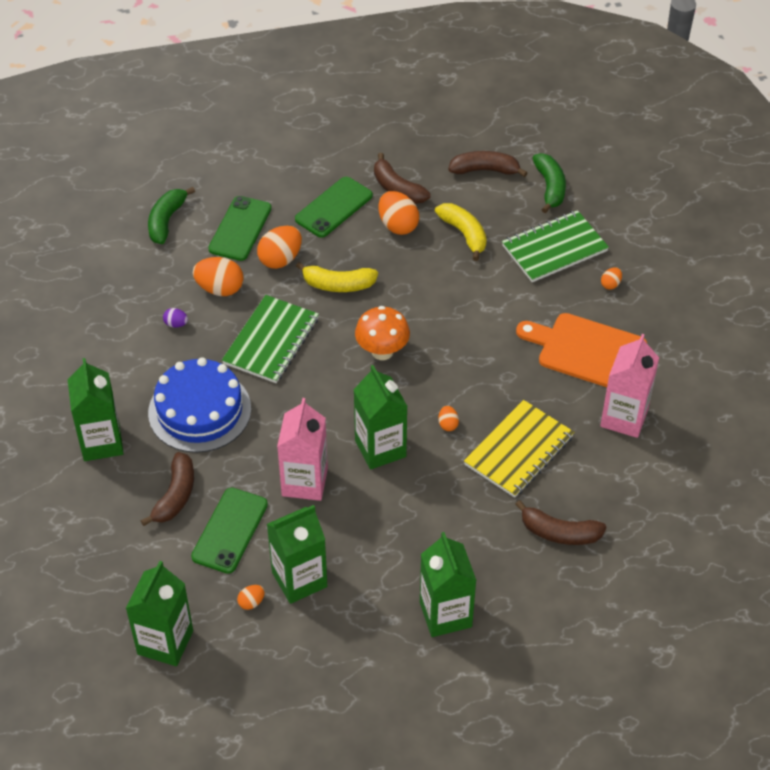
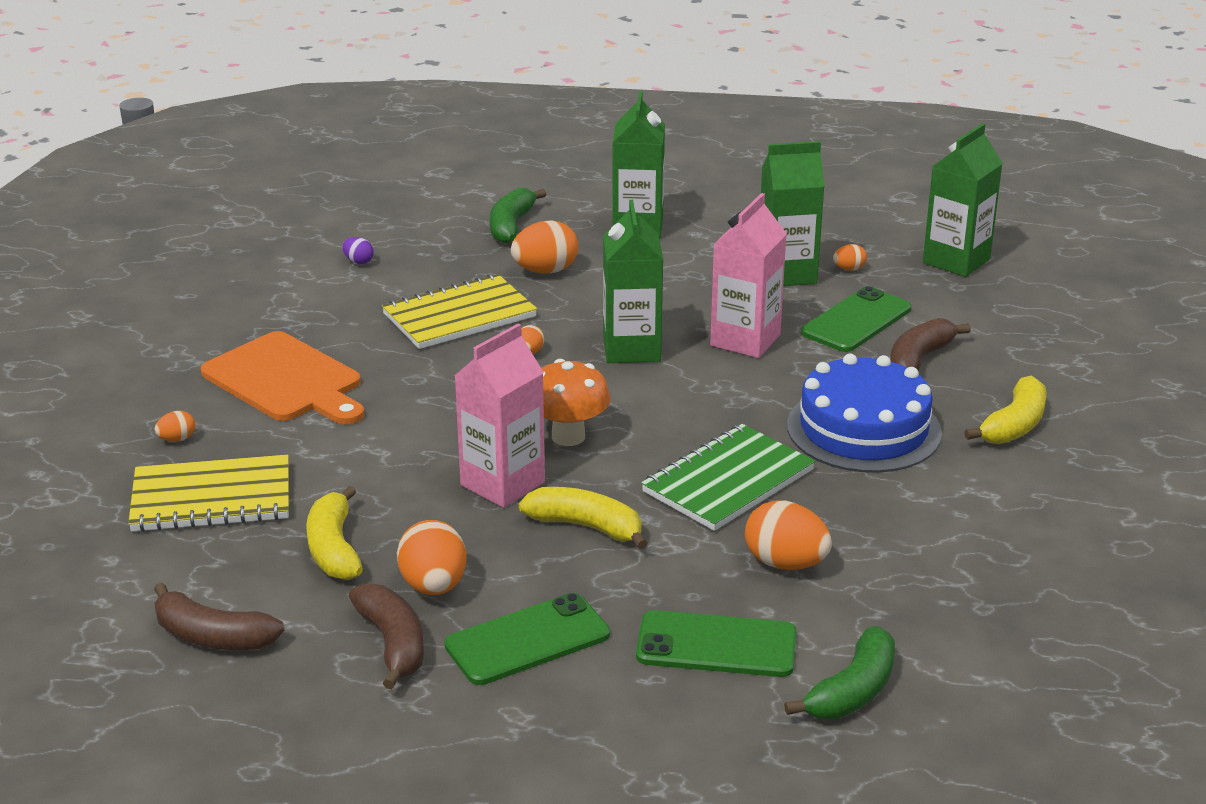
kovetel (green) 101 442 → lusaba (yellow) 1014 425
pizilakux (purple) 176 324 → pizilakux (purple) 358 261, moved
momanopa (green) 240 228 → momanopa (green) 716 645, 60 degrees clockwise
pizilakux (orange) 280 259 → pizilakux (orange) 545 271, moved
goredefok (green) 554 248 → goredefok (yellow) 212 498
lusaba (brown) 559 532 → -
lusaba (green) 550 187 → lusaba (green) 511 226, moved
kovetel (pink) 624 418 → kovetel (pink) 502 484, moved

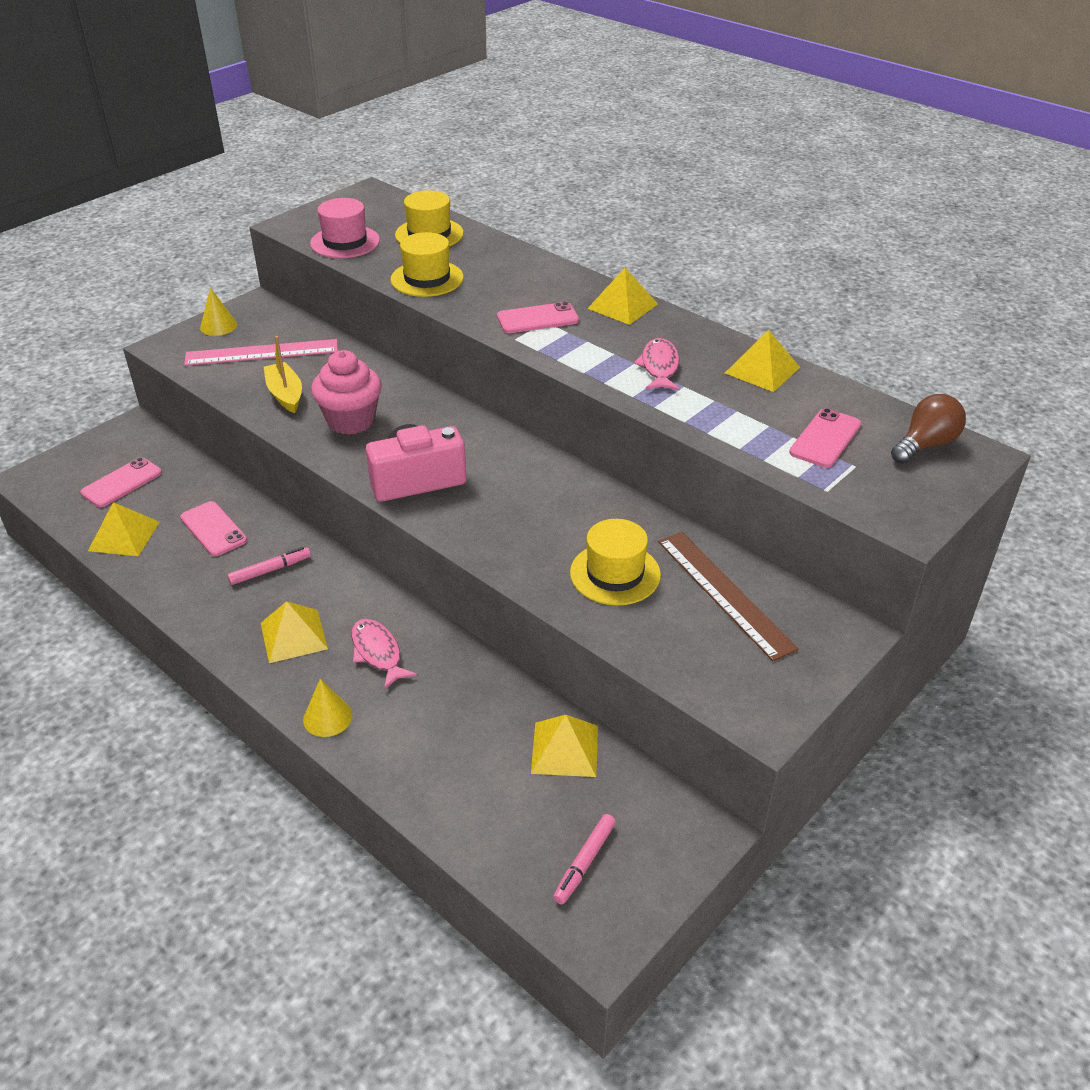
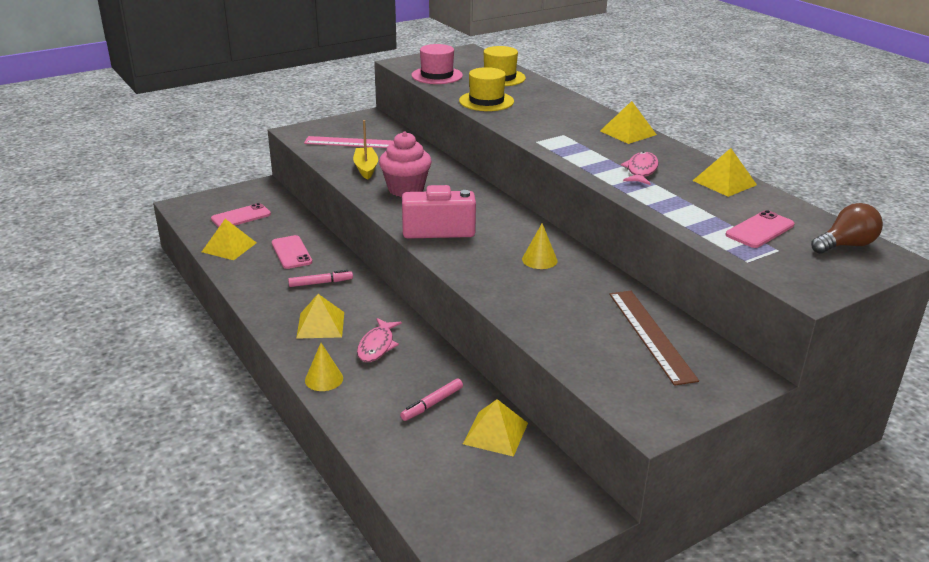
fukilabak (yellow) 218 326 → fukilabak (yellow) 539 260, moved
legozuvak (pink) 378 653 → legozuvak (pink) 377 346, 150 degrees counterclockwise
momanopa (pink) 537 319 → -
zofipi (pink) 585 862 → zofipi (pink) 432 404, moved
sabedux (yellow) 615 574 → -

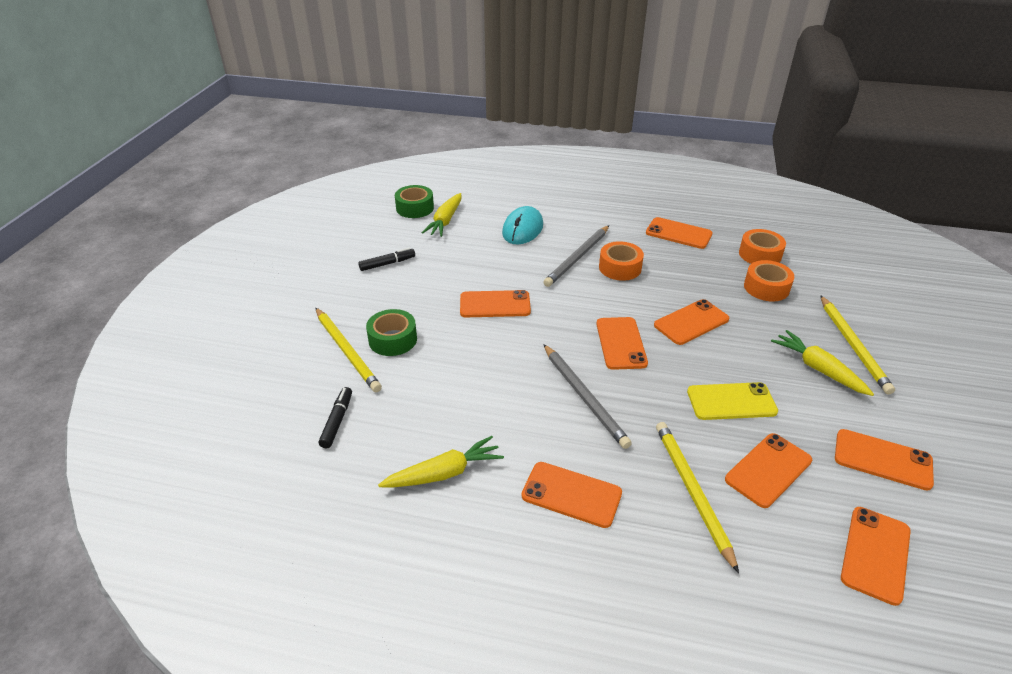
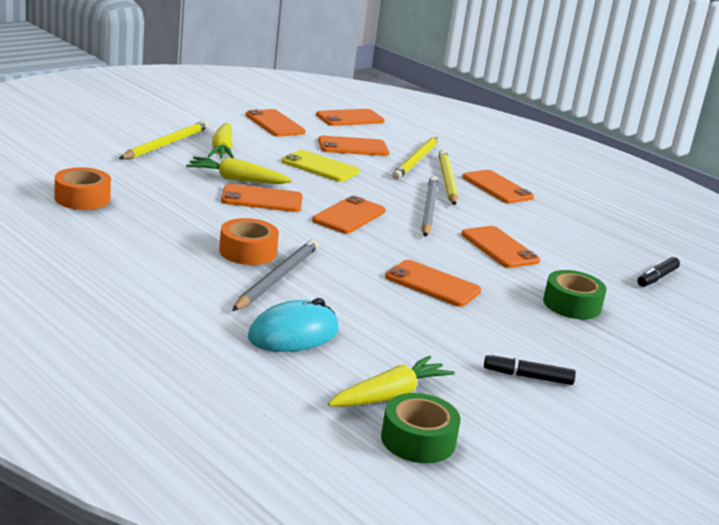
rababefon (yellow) 347 351 → rababefon (yellow) 447 180, moved
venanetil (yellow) 444 473 → venanetil (yellow) 236 179, moved
rababefon (grey) 577 258 → rababefon (grey) 277 278, 45 degrees counterclockwise
momanopa (orange) 678 233 → momanopa (orange) 499 248, moved
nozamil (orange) 766 288 → -

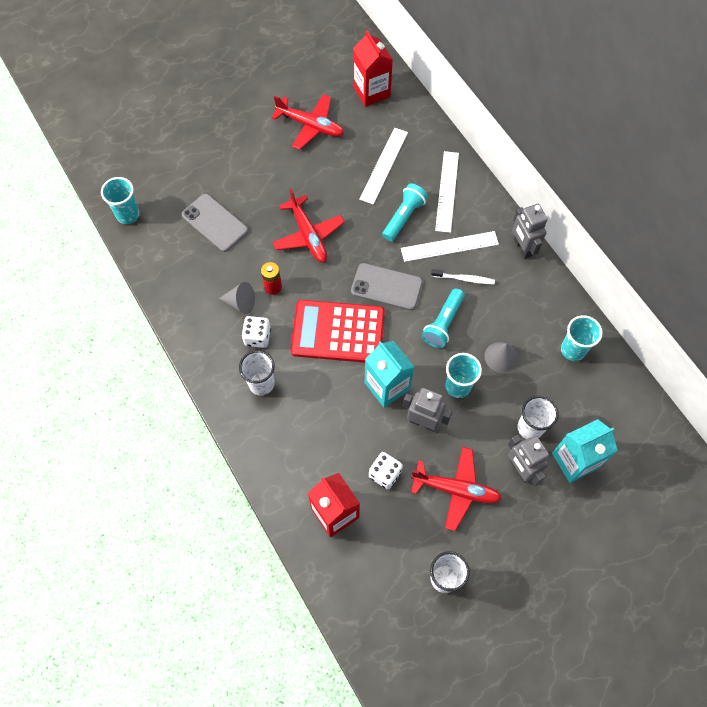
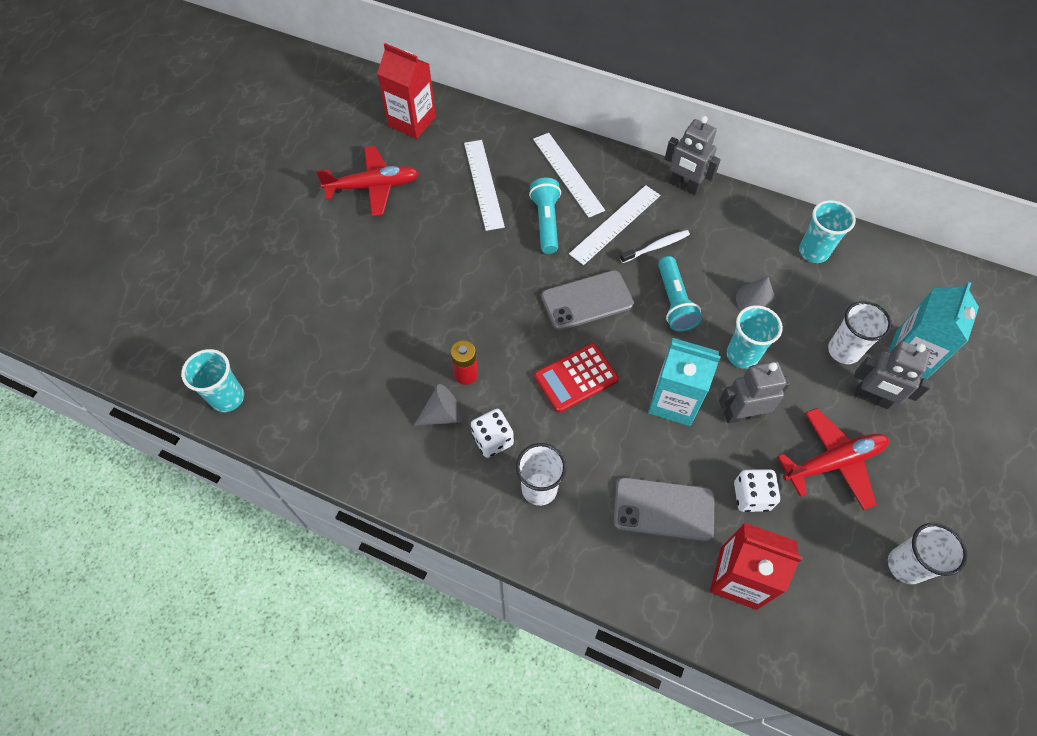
momanopa (grey) 215 223 → momanopa (grey) 663 509, moved
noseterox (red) 308 235 → -
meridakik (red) 338 332 → meridakik (red) 576 378, x0.62

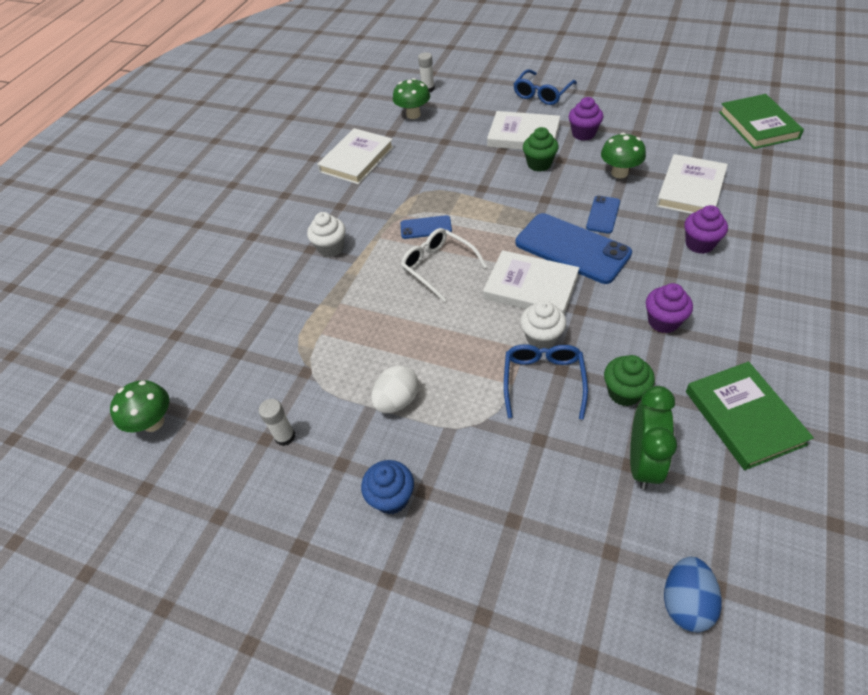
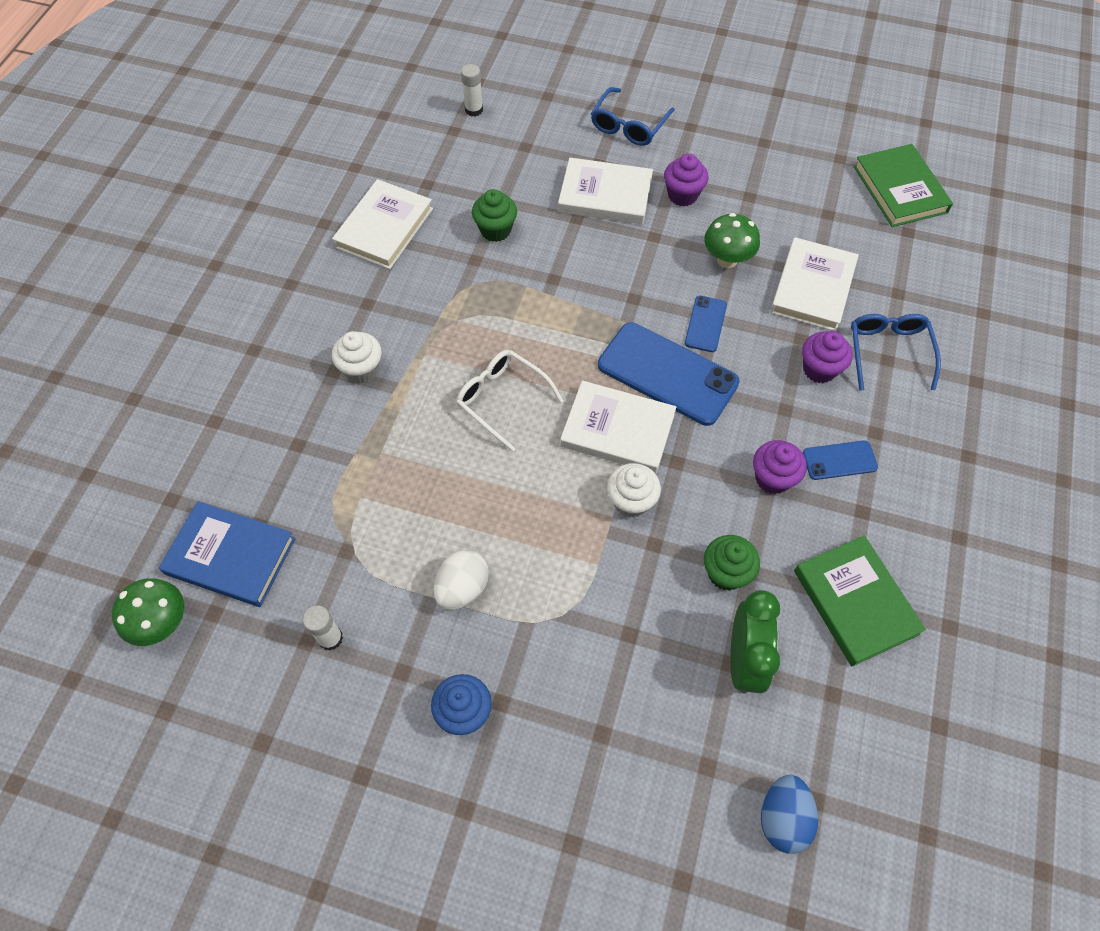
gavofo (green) 413 115 → -
momanopa (blue) 426 227 → momanopa (blue) 839 460, moved
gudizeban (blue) 543 381 → gudizeban (blue) 888 352, moved
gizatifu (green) 539 164 → gizatifu (green) 495 230, moved
- → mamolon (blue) 231 556

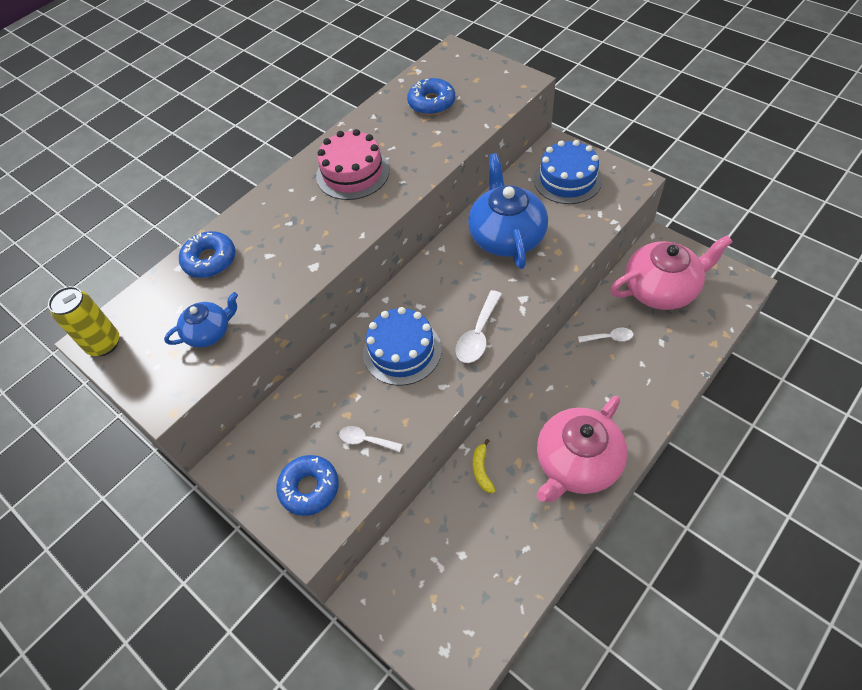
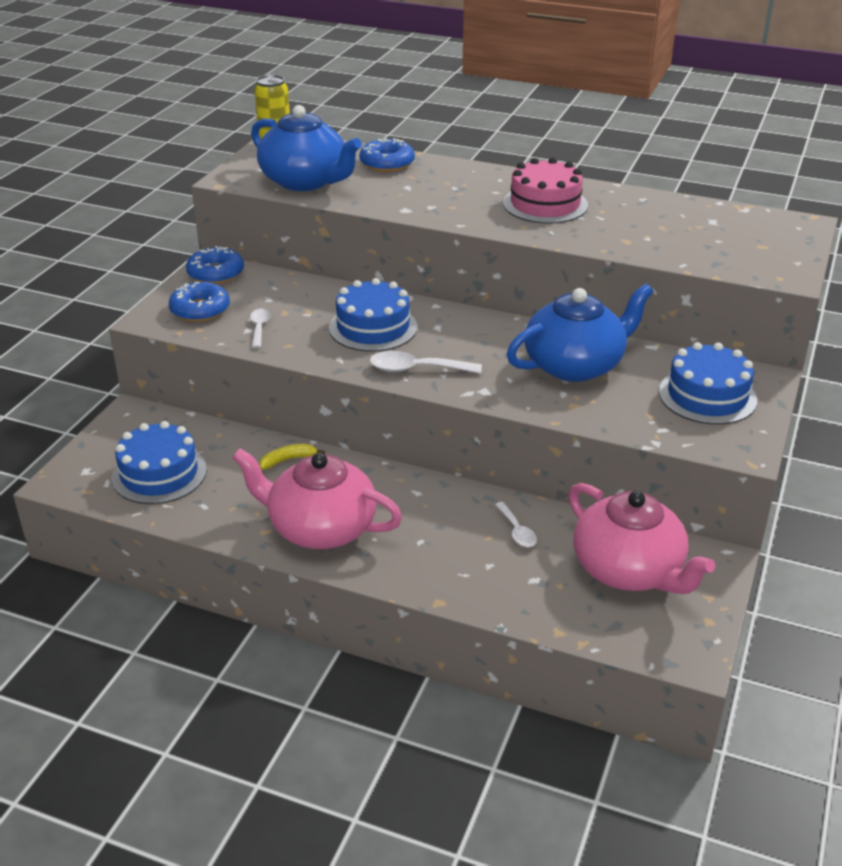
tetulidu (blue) 209 332 → tetulidu (blue) 305 181, x1.90
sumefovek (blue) 431 103 → sumefovek (blue) 216 273, moved
- → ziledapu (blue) 159 474

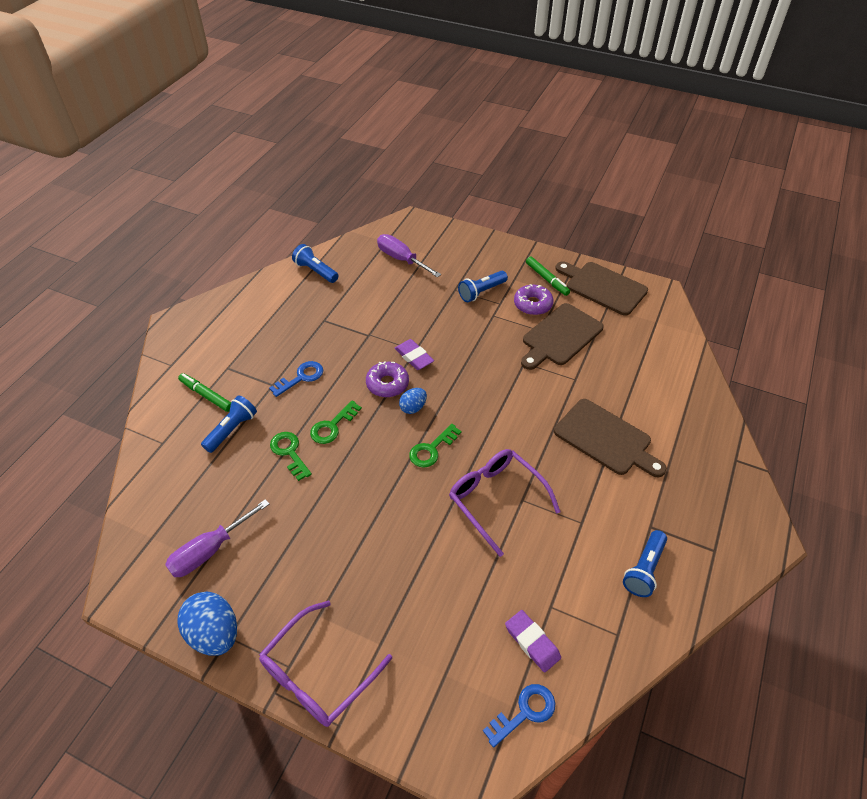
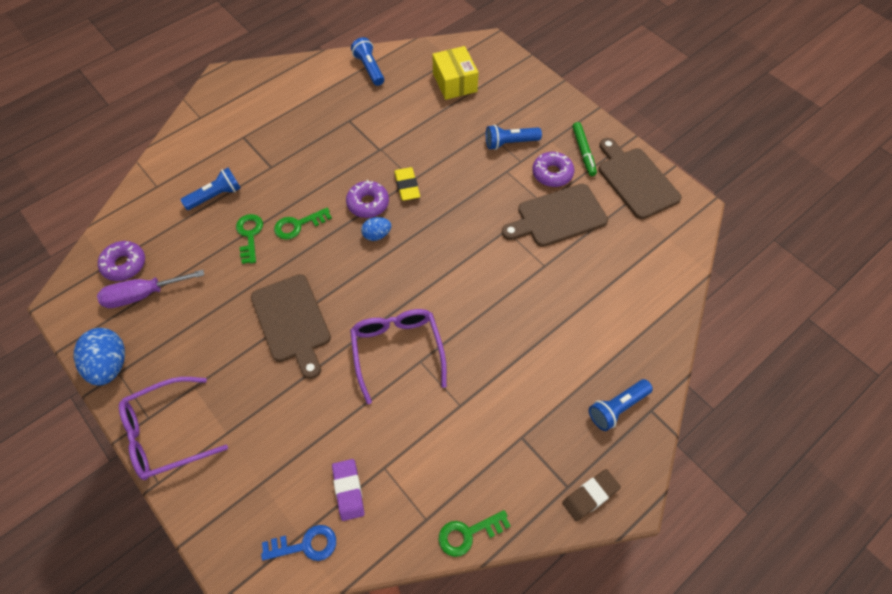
zofipi (green) 206 395 → -
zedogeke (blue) 301 377 → -
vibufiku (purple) 401 259 → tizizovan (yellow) 454 82
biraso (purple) 414 357 → biraso (yellow) 407 186
zedogeke (green) 432 449 → zedogeke (green) 468 534, moved
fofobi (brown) 606 439 → fofobi (brown) 292 322, moved
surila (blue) 644 569 → surila (blue) 617 408, moved
- → sumefovek (purple) 124 264
- → biraso (brown) 590 496

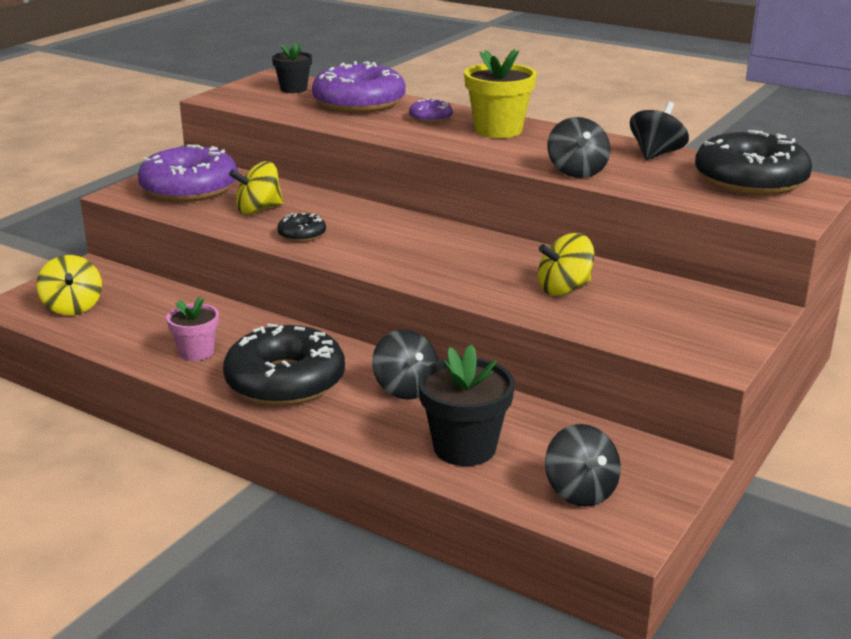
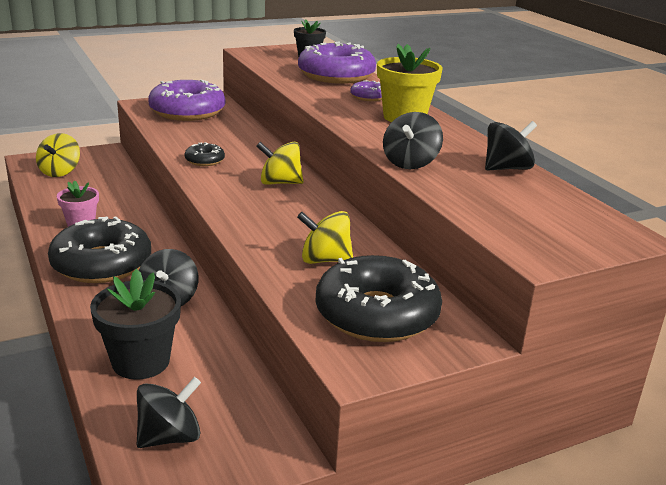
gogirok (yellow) 258 210 → gogirok (yellow) 280 183, moved
gogirok (black) 580 491 → gogirok (black) 169 437, 135 degrees counterclockwise
sumefovek (black) 750 180 → sumefovek (black) 377 314, moved

